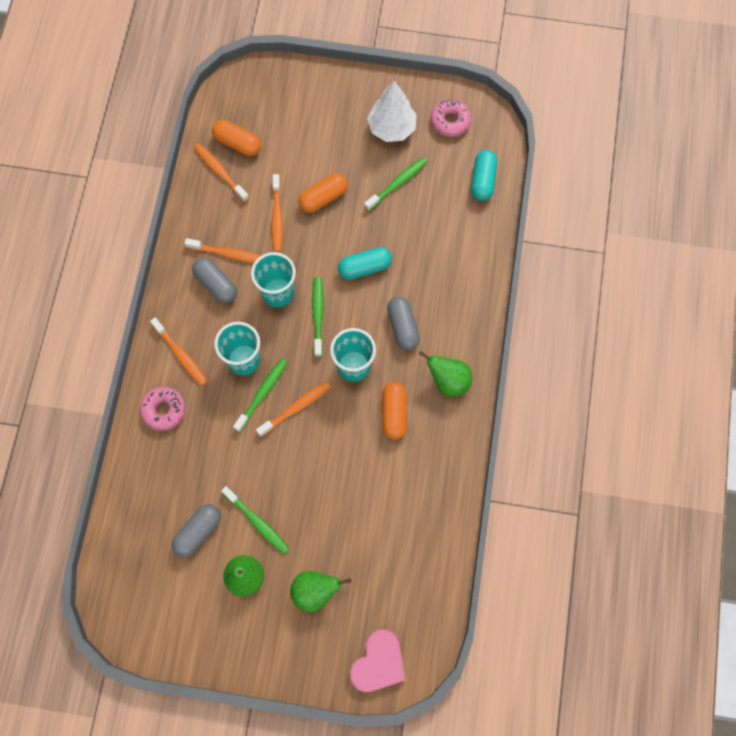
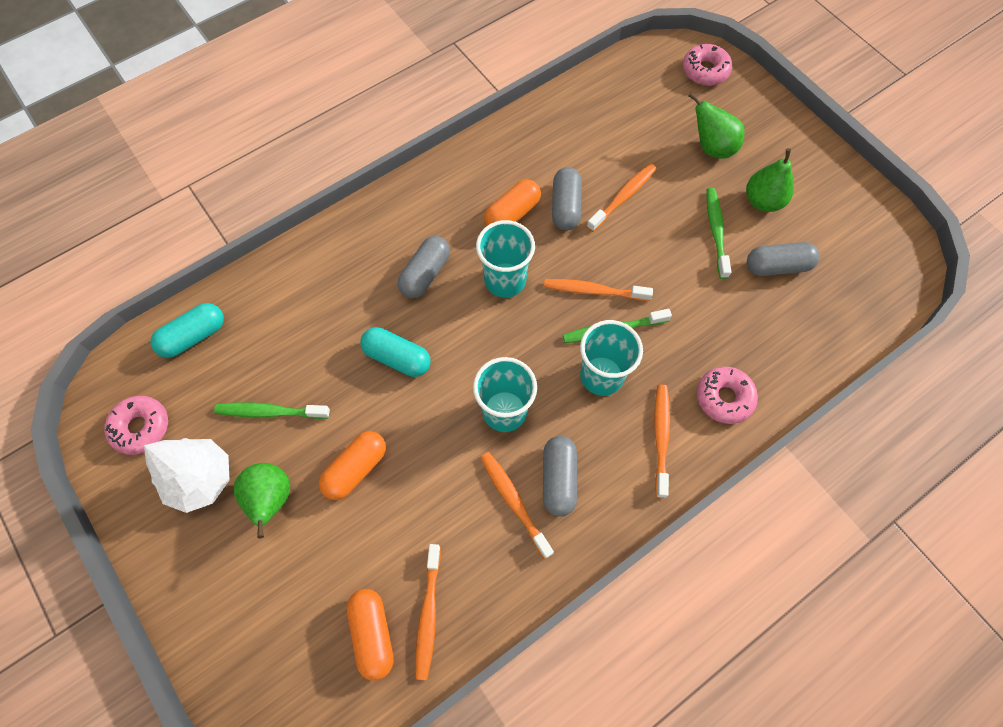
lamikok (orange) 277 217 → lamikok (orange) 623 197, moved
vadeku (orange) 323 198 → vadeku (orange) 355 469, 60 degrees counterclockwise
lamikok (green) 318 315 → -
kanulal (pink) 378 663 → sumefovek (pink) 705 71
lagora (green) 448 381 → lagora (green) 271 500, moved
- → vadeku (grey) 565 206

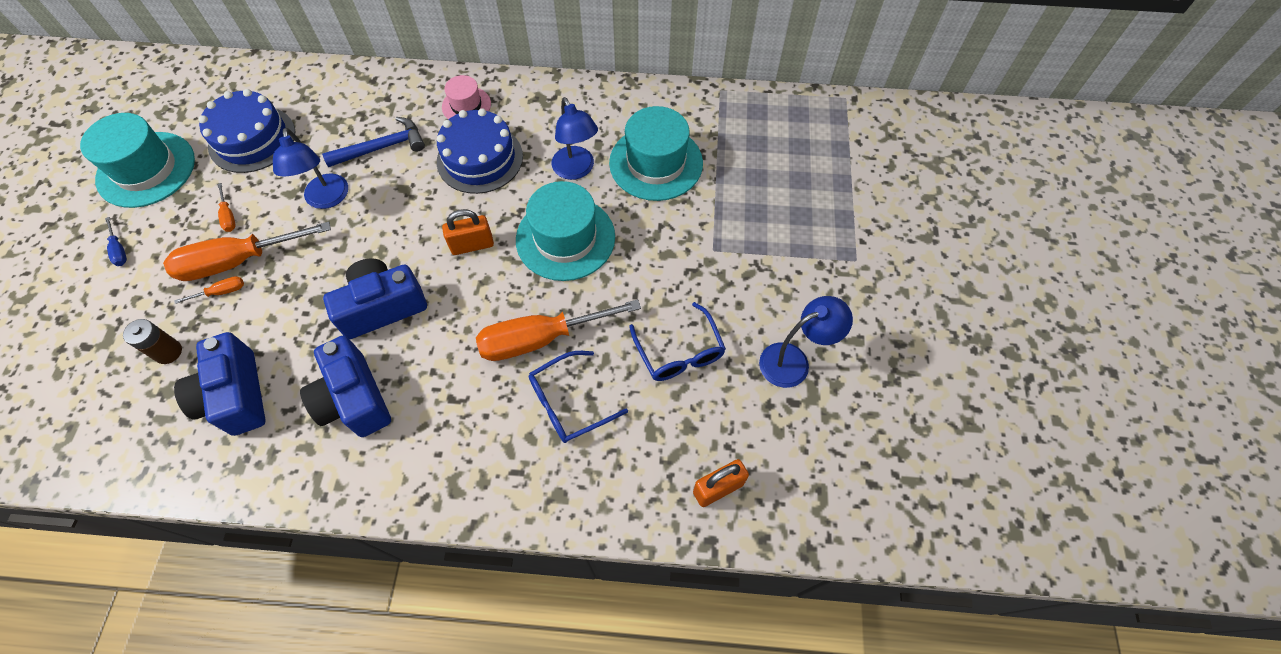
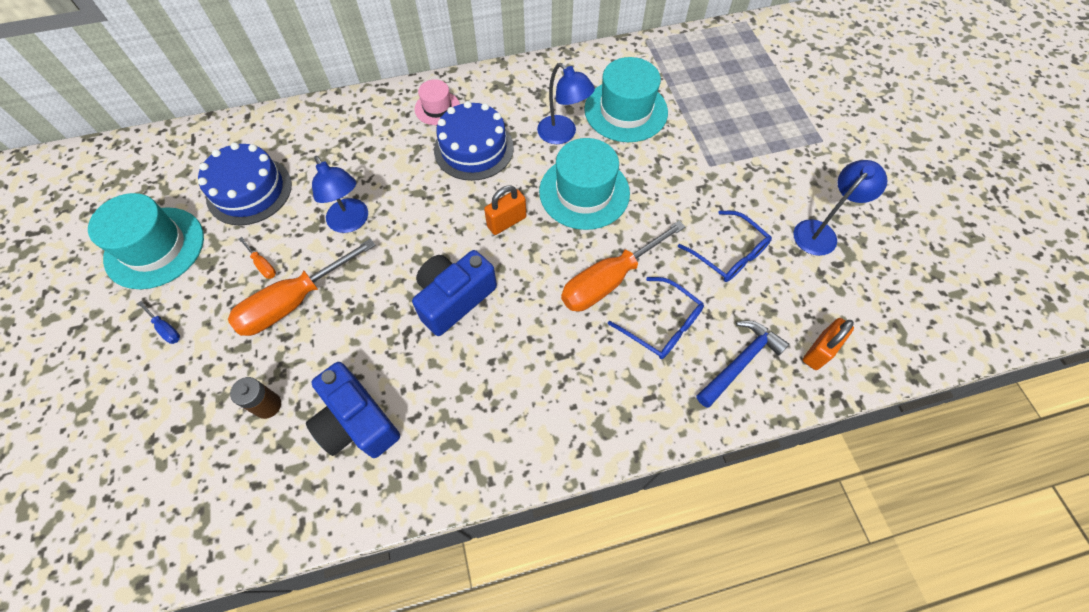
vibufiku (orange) 221 292 → -
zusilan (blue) 354 399 → -
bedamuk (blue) 382 147 → bedamuk (blue) 740 362, moved
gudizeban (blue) 569 403 → gudizeban (blue) 662 325, 90 degrees counterclockwise

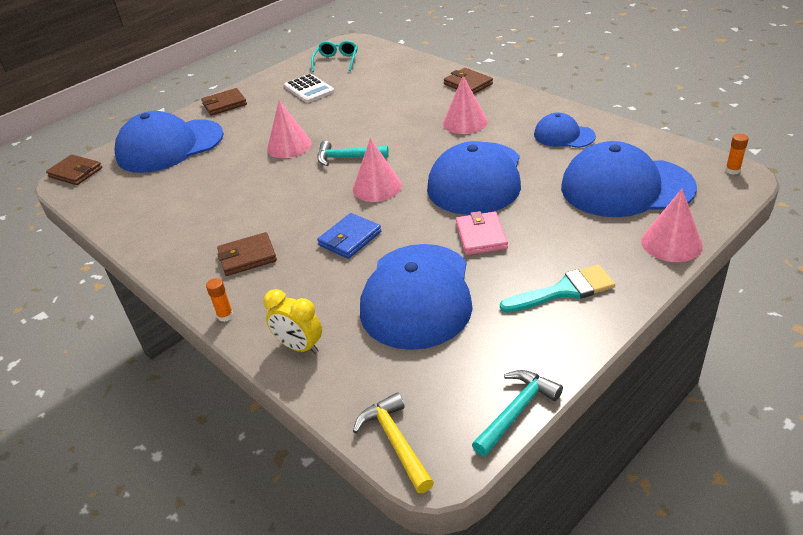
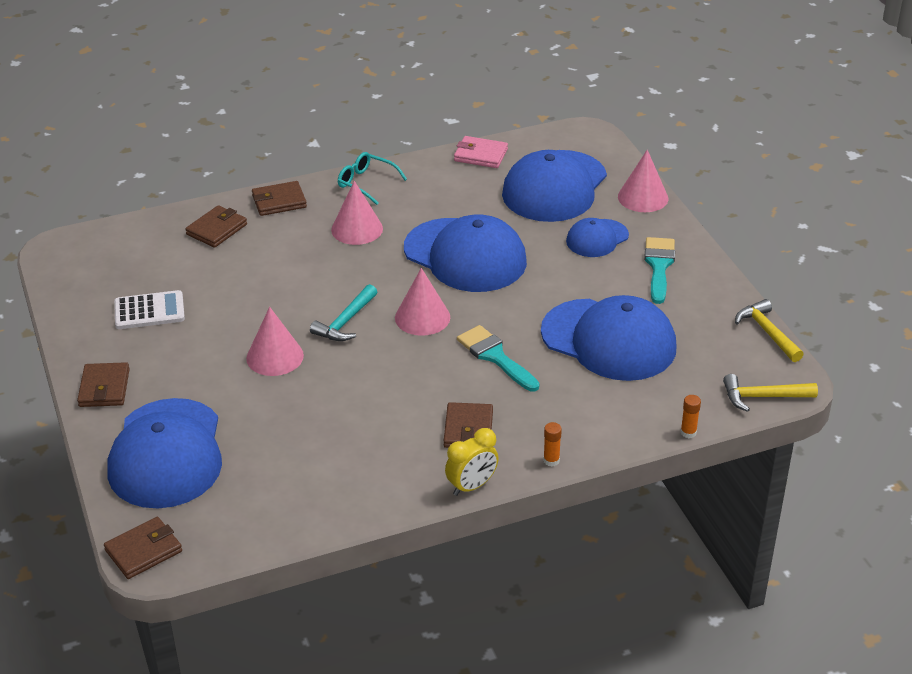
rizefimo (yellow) 299 347 → rizefimo (yellow) 472 486, moved
gudizeban (turquoise) 336 61 → gudizeban (turquoise) 366 183, moved
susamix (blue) 350 239 → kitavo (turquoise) 495 356
susamix (pink) 481 236 → susamix (pink) 480 155, moved
bedamuk (turquoise) 516 411 → bedamuk (yellow) 767 332
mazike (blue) 563 135 → mazike (blue) 597 238, moved
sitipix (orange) 732 170 → sitipix (orange) 688 432, moved
- → susamix (brown) 217 229

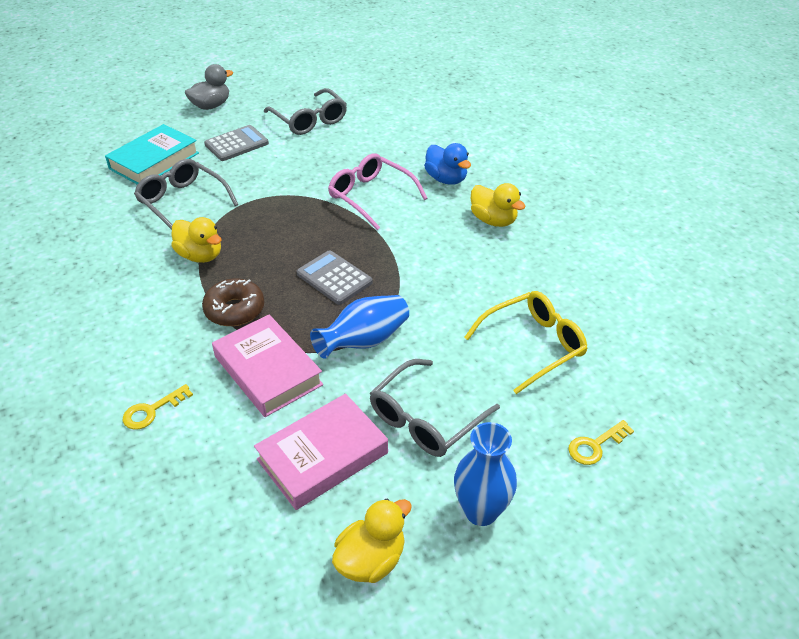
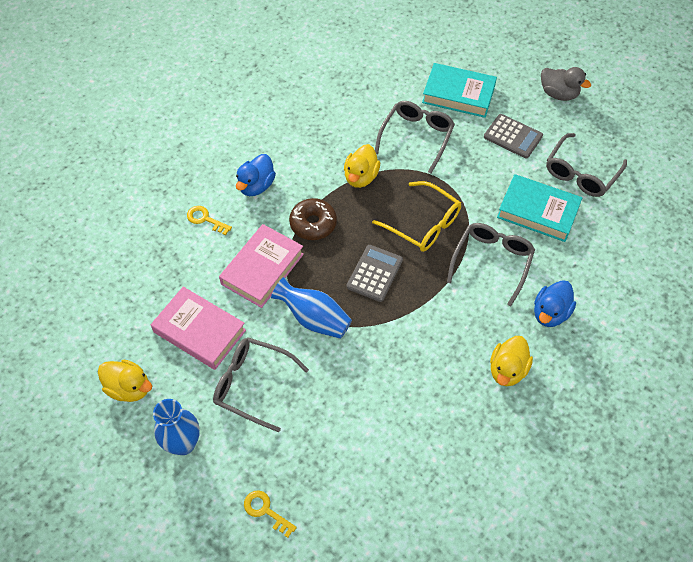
gudizeban (pink) 371 197 → gudizeban (grey) 491 262
gudizeban (yellow) 532 345 → gudizeban (yellow) 423 224, moved
- → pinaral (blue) 256 186
- → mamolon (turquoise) 538 212

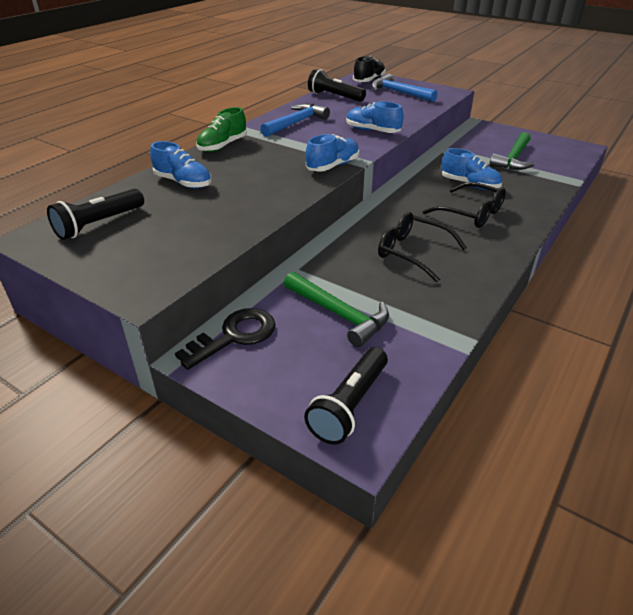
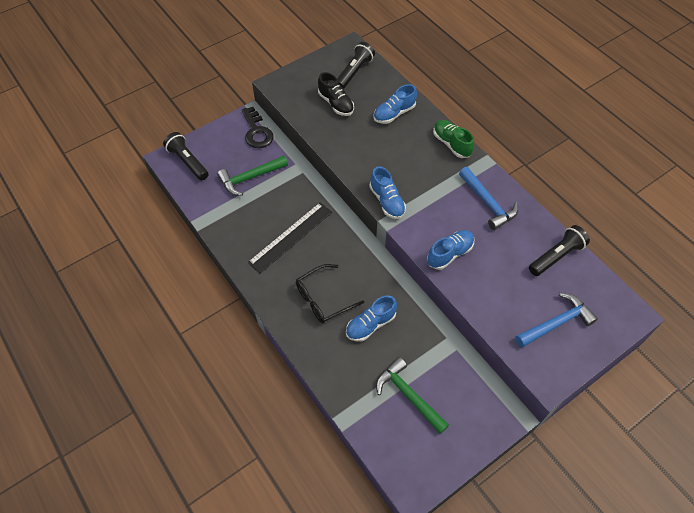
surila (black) 99 224 → surila (black) 354 72, 60 degrees clockwise
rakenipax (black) 369 80 → rakenipax (black) 336 103, moved
gudizeban (black) 412 252 → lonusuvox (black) 290 237

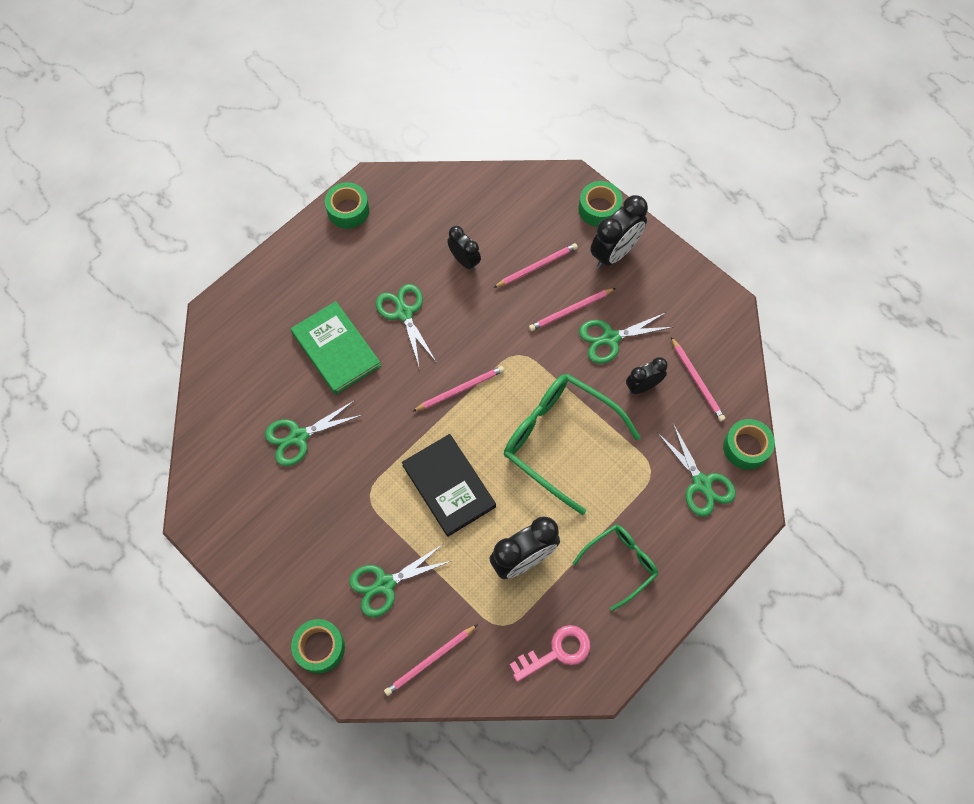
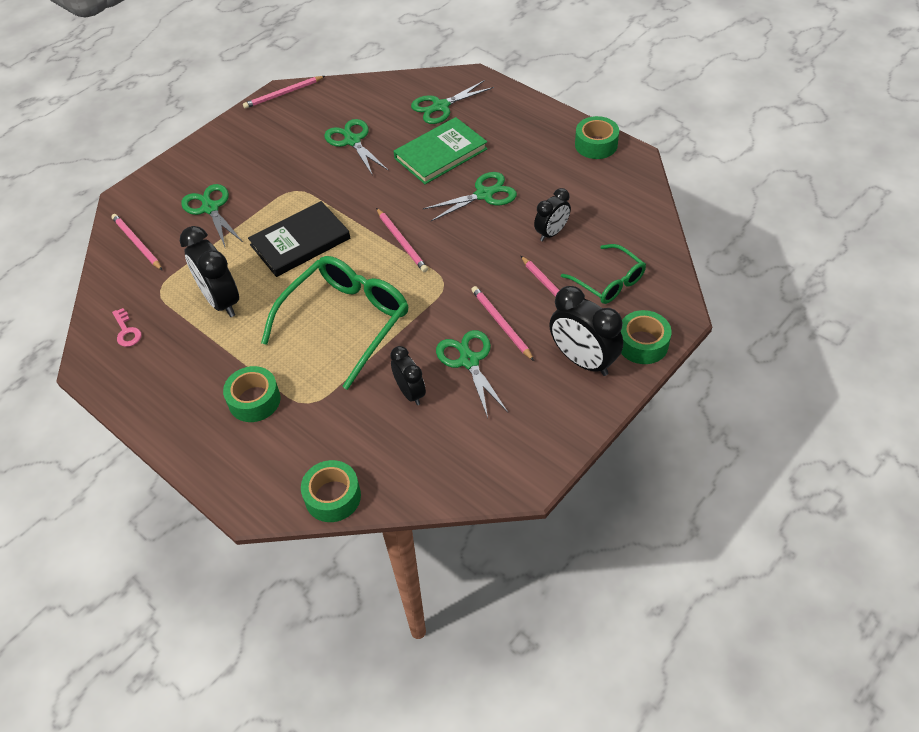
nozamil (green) 320 647 → nozamil (green) 254 400, moved
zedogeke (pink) 557 652 → zedogeke (pink) 127 331, x0.64
gudizeban (green) 620 564 → gudizeban (green) 608 282, moved
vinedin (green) 702 484 → vinedin (green) 440 106, moved
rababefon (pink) 697 381 → rababefon (pink) 283 94, moved

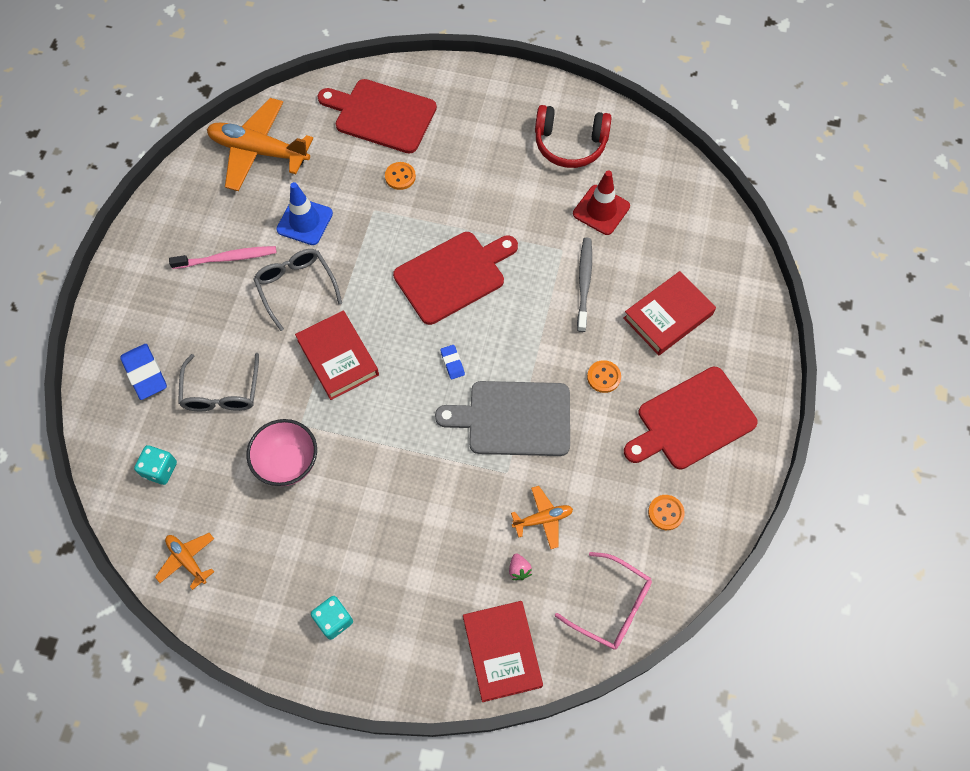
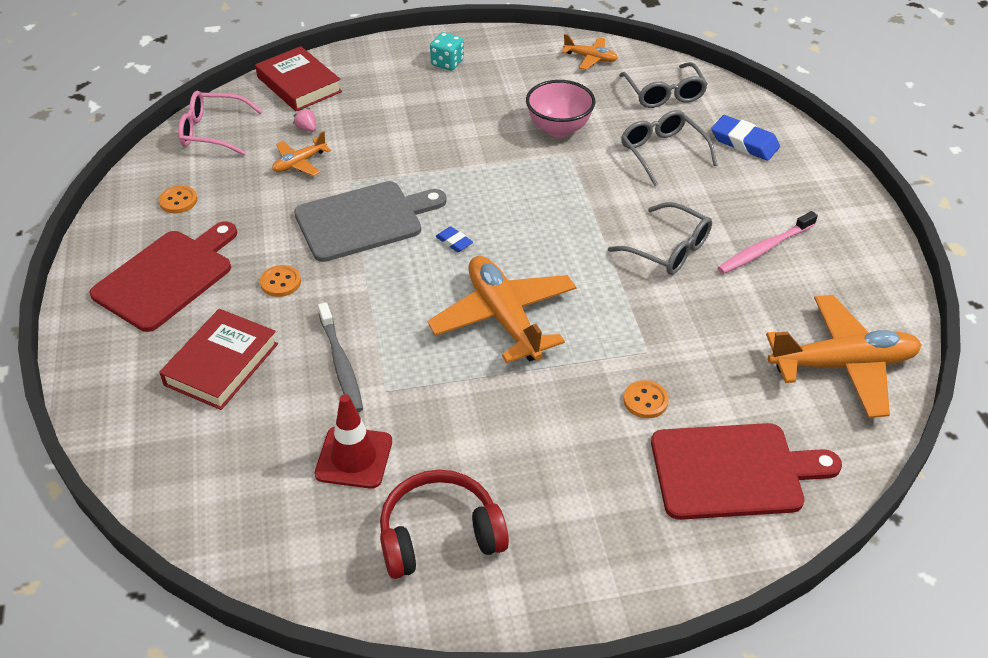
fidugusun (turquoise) 160 469 → gudizeban (grey) 664 94
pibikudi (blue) 305 221 → -
mamolon (red) 338 358 → -
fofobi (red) 453 275 → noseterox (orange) 504 318

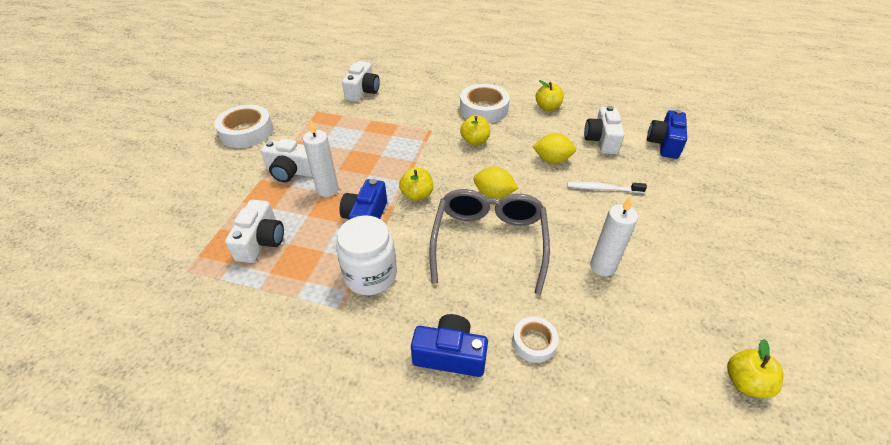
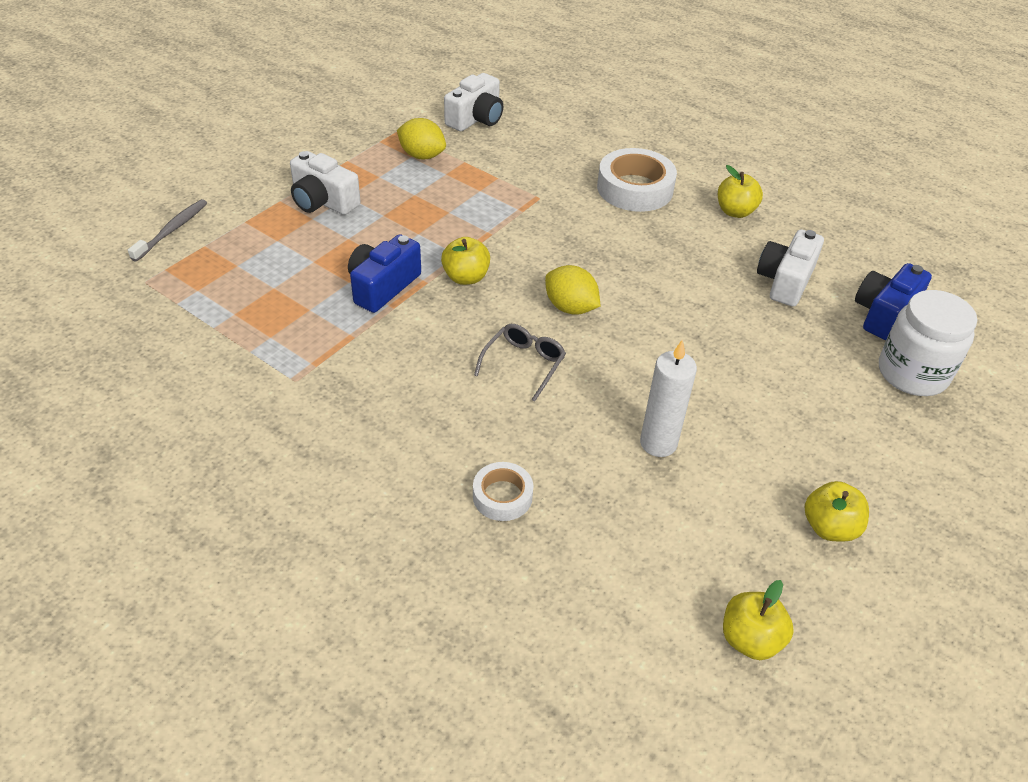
nozamil (white) 246 132 → -
zusilan (white) 261 241 → -
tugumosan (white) 327 190 → -
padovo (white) 370 275 → padovo (white) 912 373, moved
zusilan (blue) 450 355 → -
gudizeban (grey) 489 242 → gudizeban (grey) 524 364, x0.48
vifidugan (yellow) 475 141 → vifidugan (yellow) 829 527, moved
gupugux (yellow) 552 159 → gupugux (yellow) 422 156, moved
lamikok (white) 603 189 → -
- → lamikok (grey) 172 230

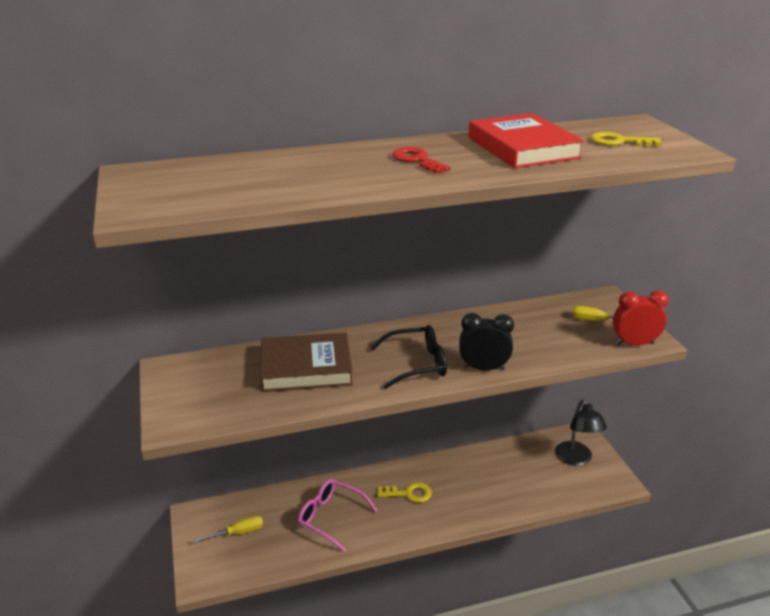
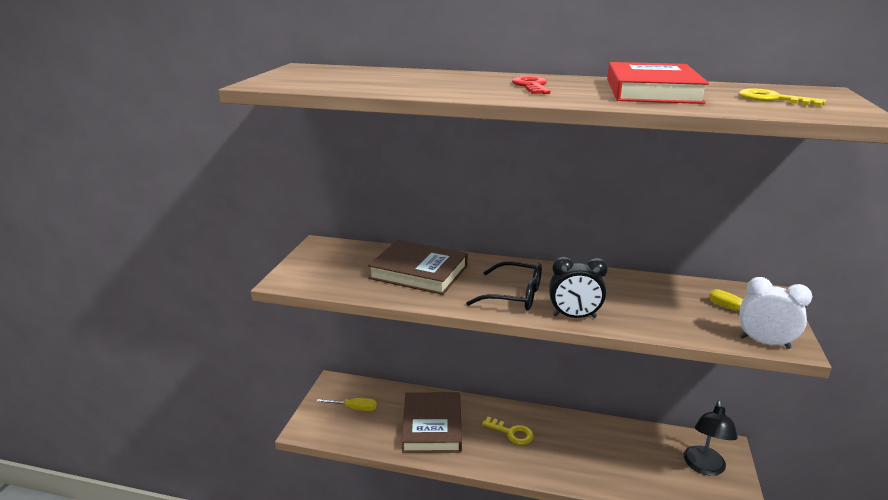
gudizeban (pink) 331 518 → mamolon (brown) 432 426
rizefimo (black) 483 368 → rizefimo (black) 574 316, 150 degrees clockwise
rizefimo (red) 634 344 → rizefimo (white) 764 343

